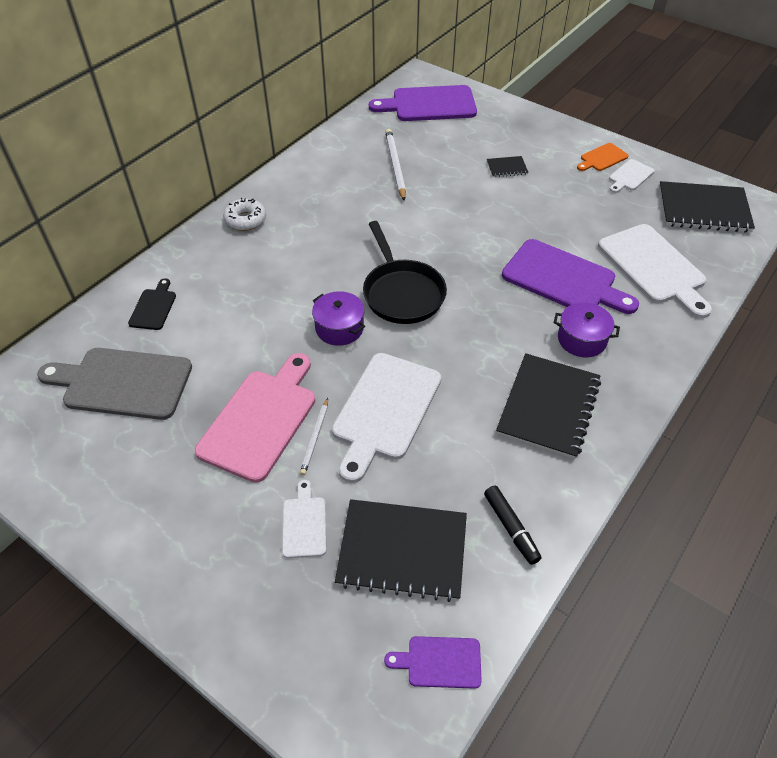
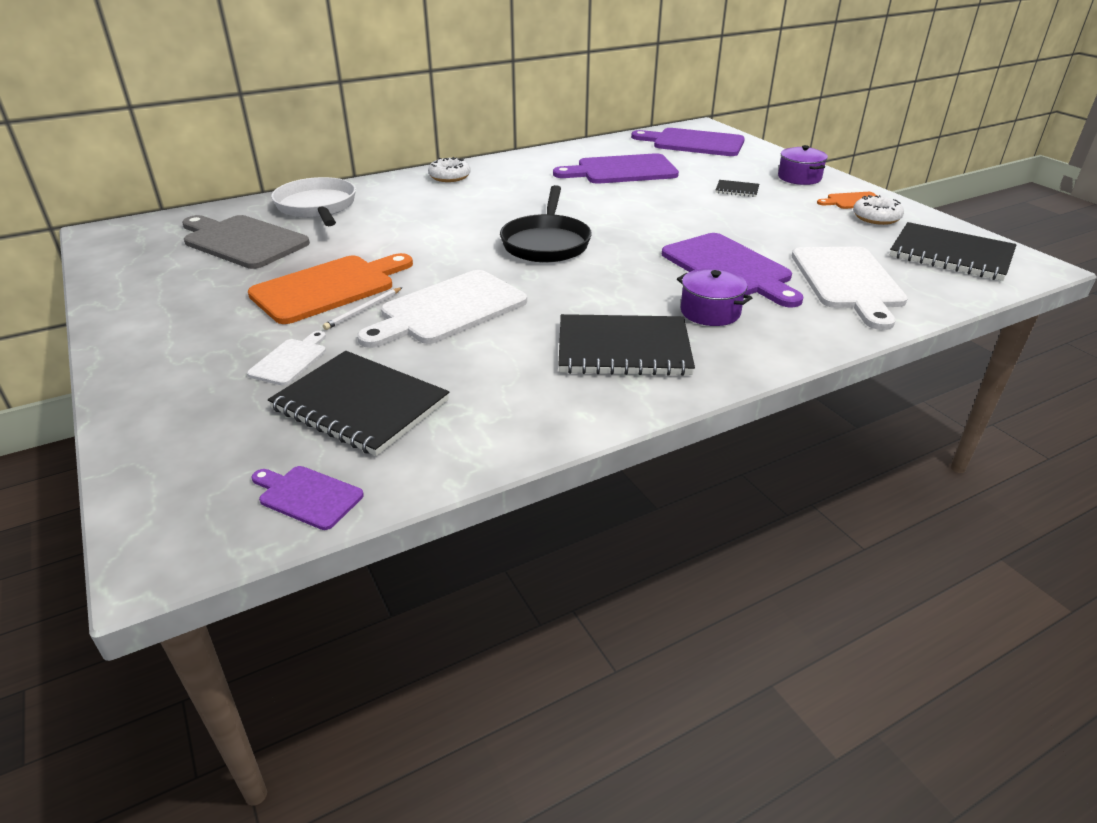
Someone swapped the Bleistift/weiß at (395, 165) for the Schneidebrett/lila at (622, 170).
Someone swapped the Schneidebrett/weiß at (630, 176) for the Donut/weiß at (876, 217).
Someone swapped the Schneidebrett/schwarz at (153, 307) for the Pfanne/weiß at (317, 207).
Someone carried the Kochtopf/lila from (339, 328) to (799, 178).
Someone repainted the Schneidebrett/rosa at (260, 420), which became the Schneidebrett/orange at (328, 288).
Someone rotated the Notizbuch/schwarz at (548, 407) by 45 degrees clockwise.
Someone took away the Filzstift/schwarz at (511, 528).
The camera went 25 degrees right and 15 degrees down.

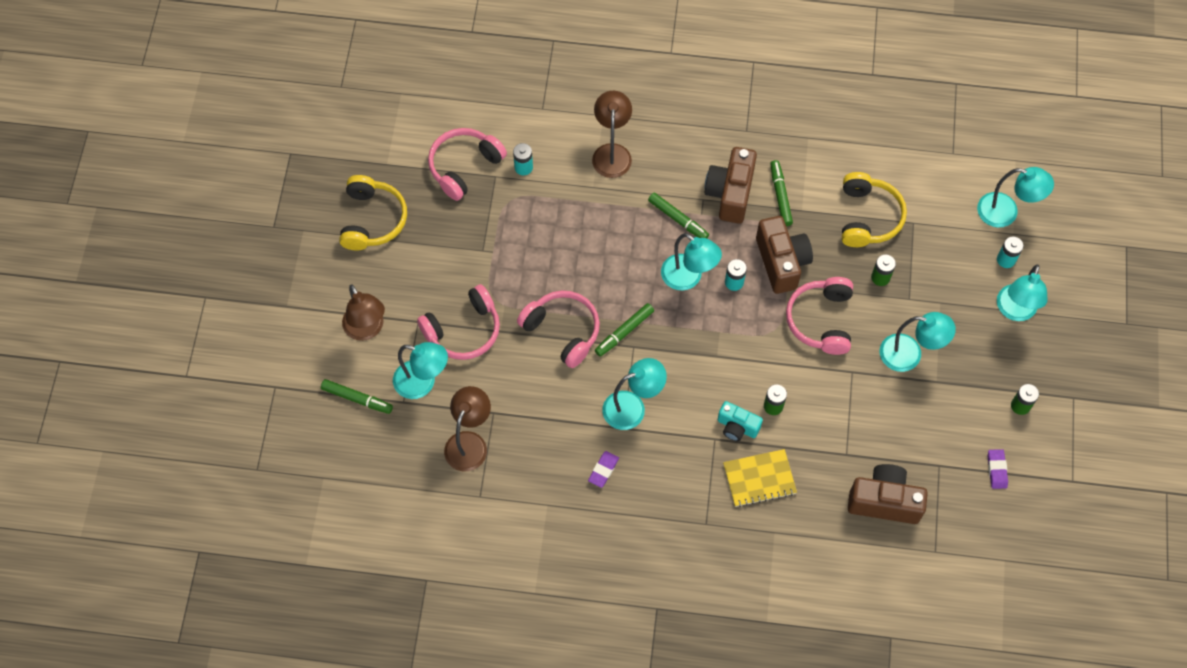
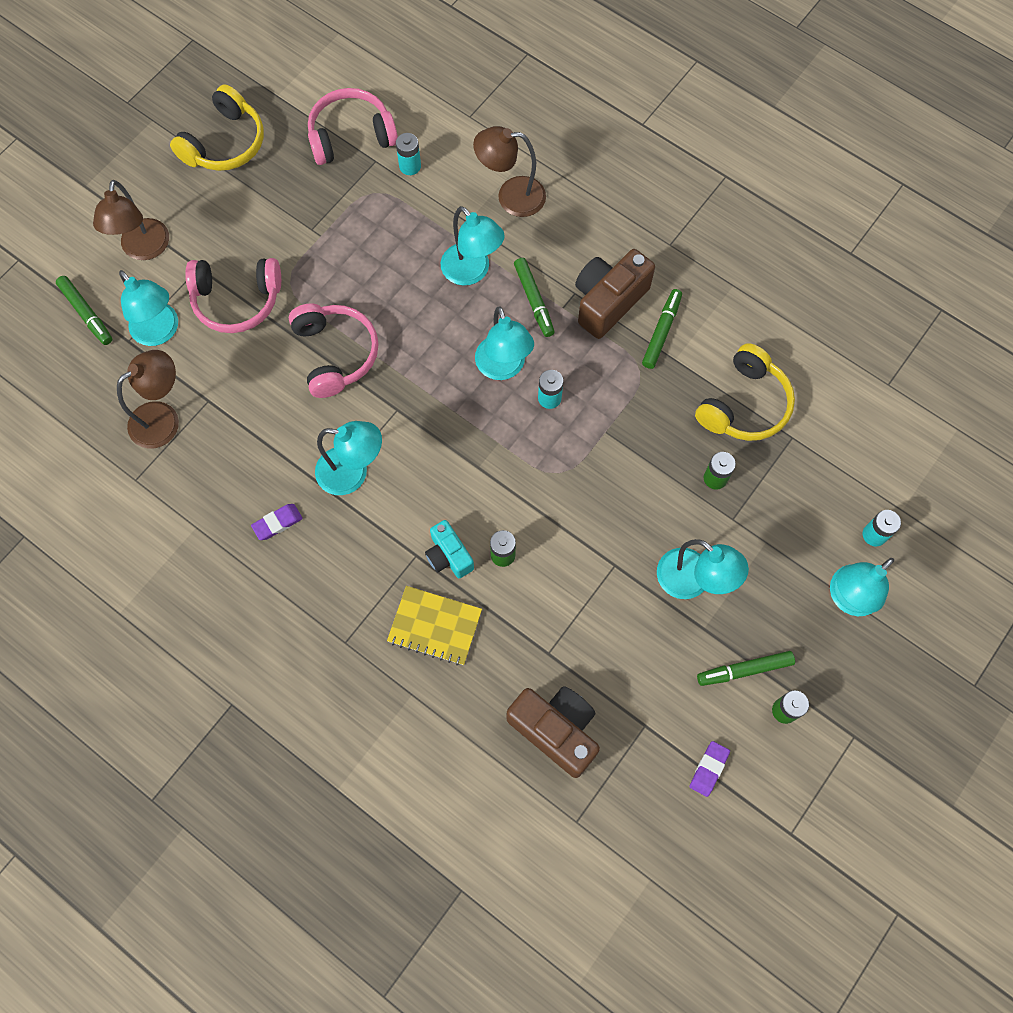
Someone rotated the Lampe/braun at (612, 153) by 120 degrees counterclockwise.
Someone carried the Lampe/türkis from (1006, 212) to (472, 272).
Someone took away the Kamera/braun at (781, 262).
Someone took away the Kopfhörer/rosa at (821, 320).
Someone carried the Filzstift/grün from (624, 332) to (744, 670).
The camera went 30 degrees right and 5 degrees up.

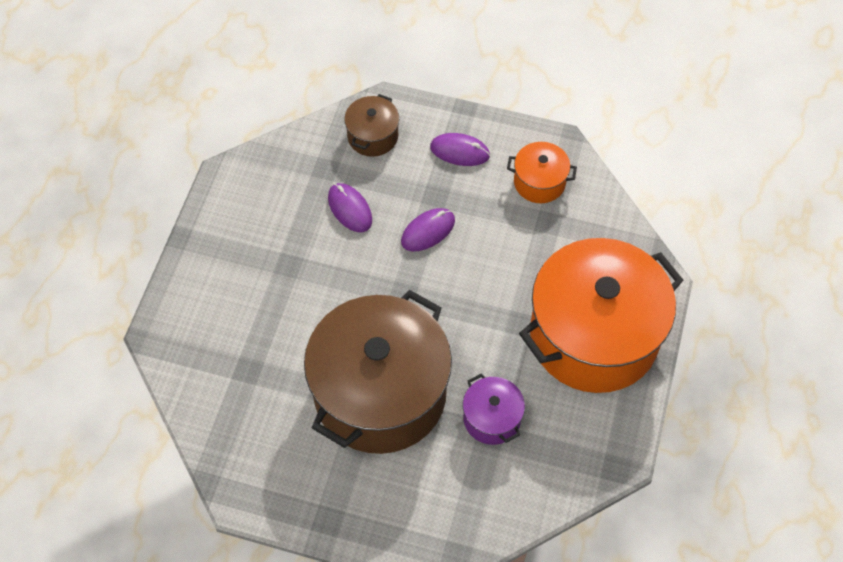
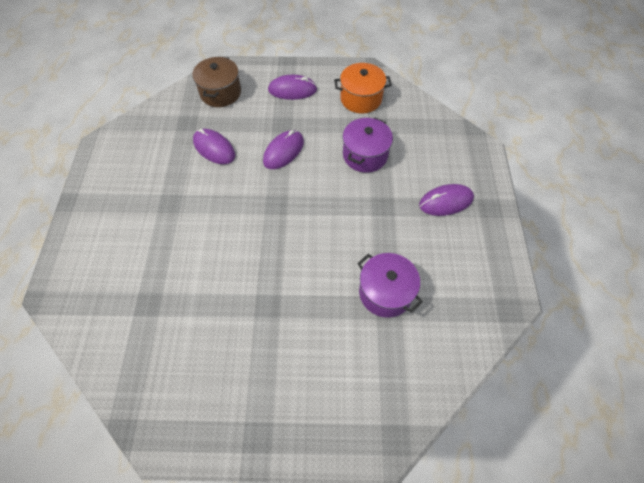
Someone swapped the Kochtopf/orange at (593, 335) for the Computermaus/lila at (446, 201).
Someone took away the Kochtopf/braun at (380, 393).
Someone put down the Kochtopf/lila at (365, 155).
The camera went 15 degrees left and 0 degrees up.

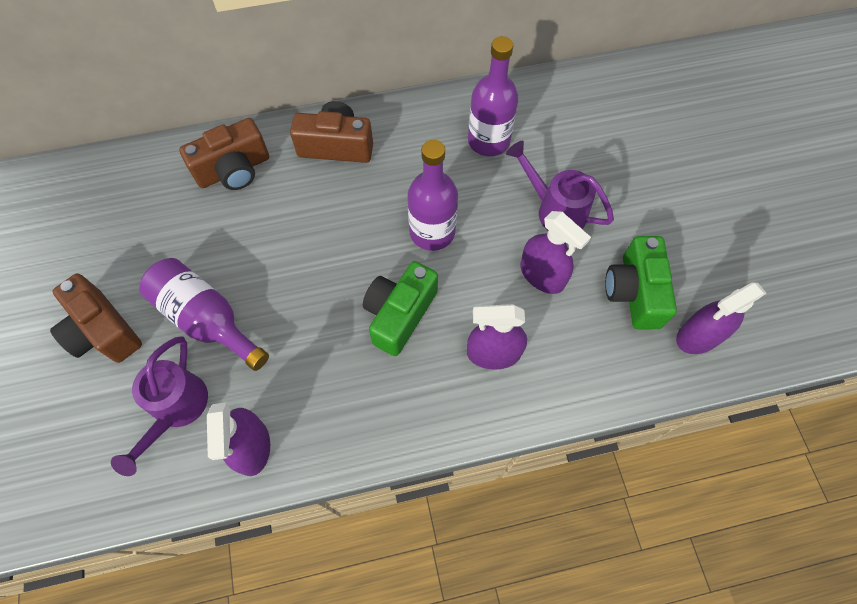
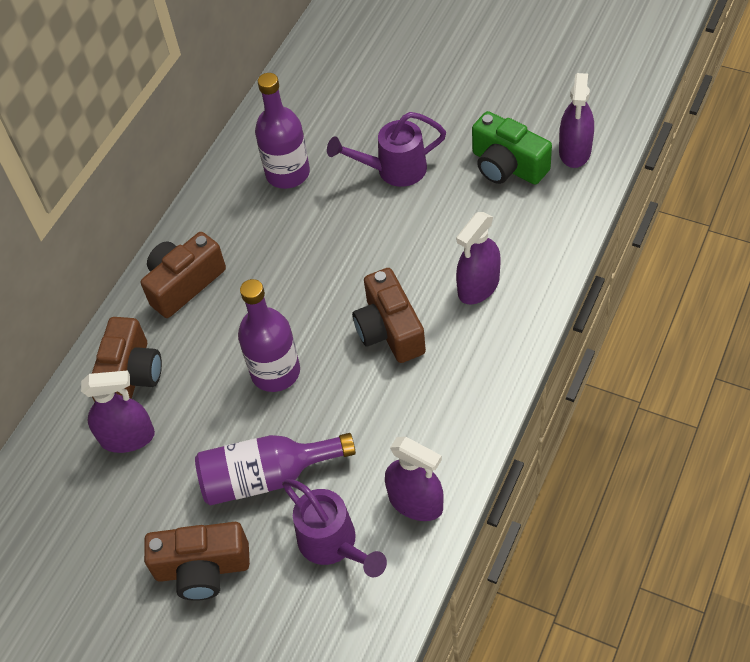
Someone carried the Flasche/lila from (432, 232) to (275, 372).
Someone carried the Sprühflasche/lila from (542, 275) to (127, 437).
Someone repainted the Kamera/grün at (399, 314), which became the Kamera/braun at (389, 330).
The camera went 45 degrees left and 10 degrees down.

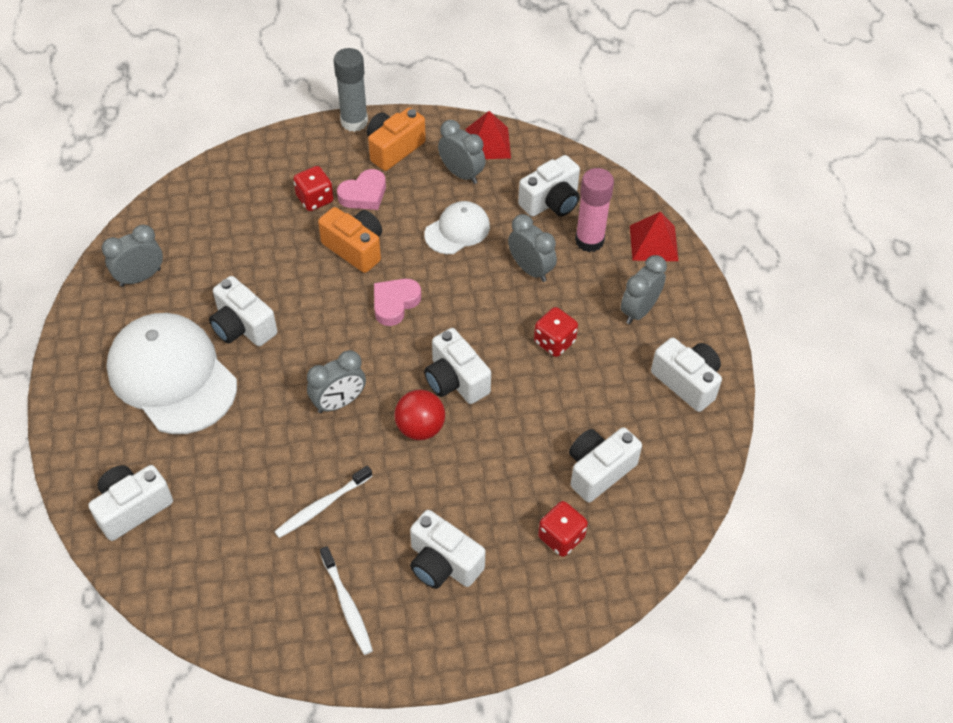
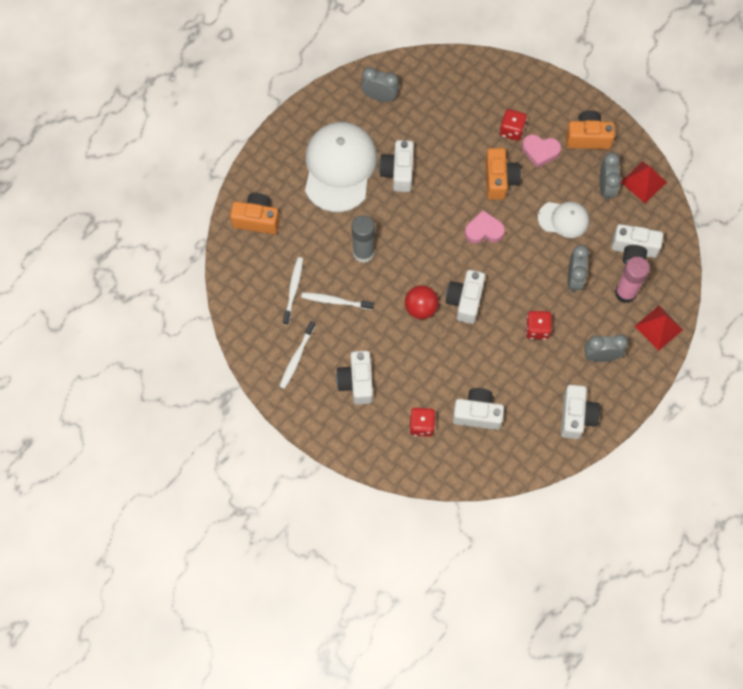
Someone carried the Klebestift/grau from (354, 122) to (363, 253).
Someone took away the Wecker/grau at (339, 402).
Someone repainted the Kamera/weiß at (132, 508), which became the Kamera/orange at (257, 219).
Someone put down the Zahnbürste/weiß at (293, 290).
The camera went 50 degrees right and 15 degrees up.

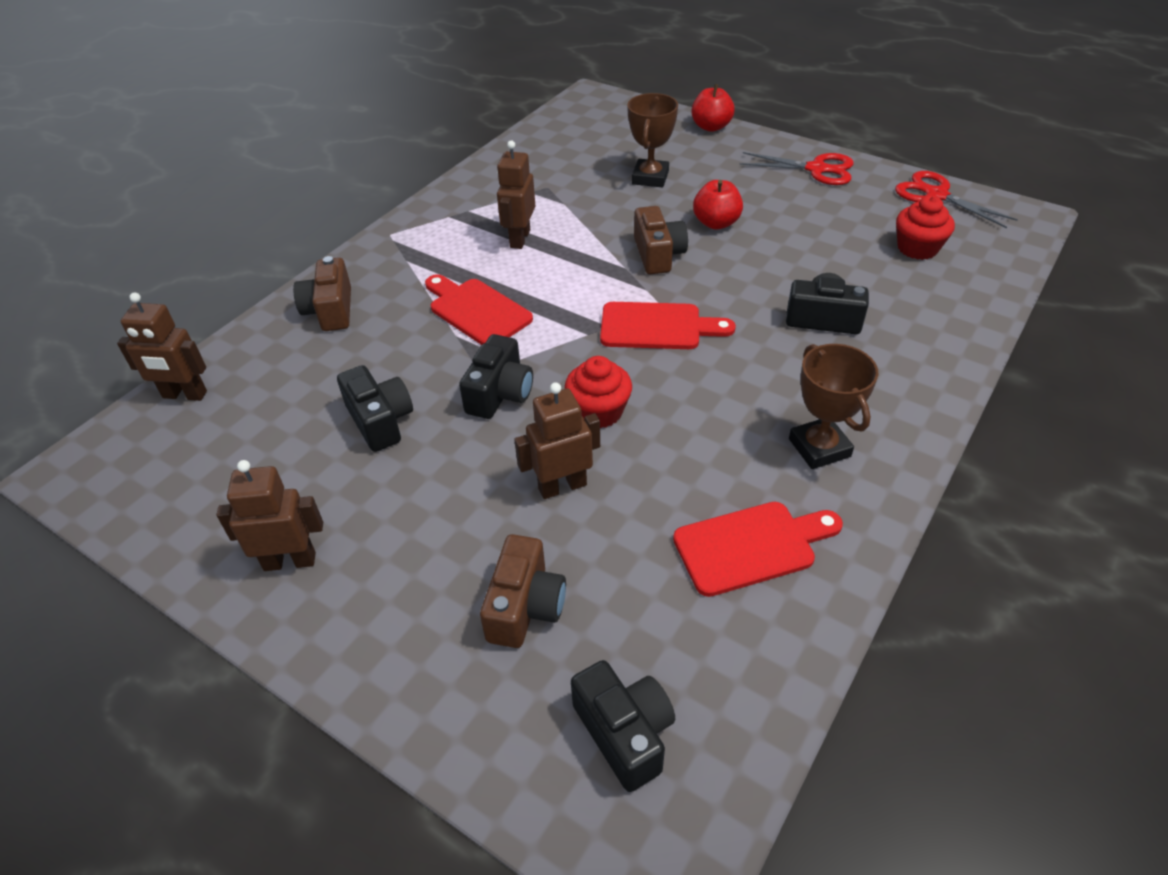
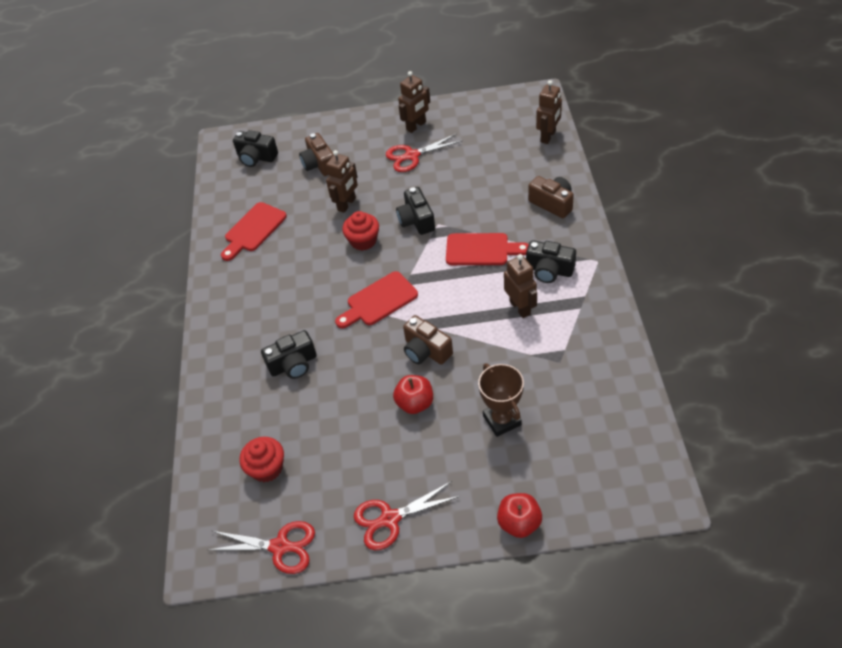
Someone rotated the Roboter/braun at (184, 395) by 150 degrees clockwise.
Someone took away the Pokal/braun at (819, 447).
Someone carried the Kamera/schwarz from (380, 421) to (549, 270).
Someone put down the Schere/rot at (412, 156).
The camera went 145 degrees right and 5 degrees up.

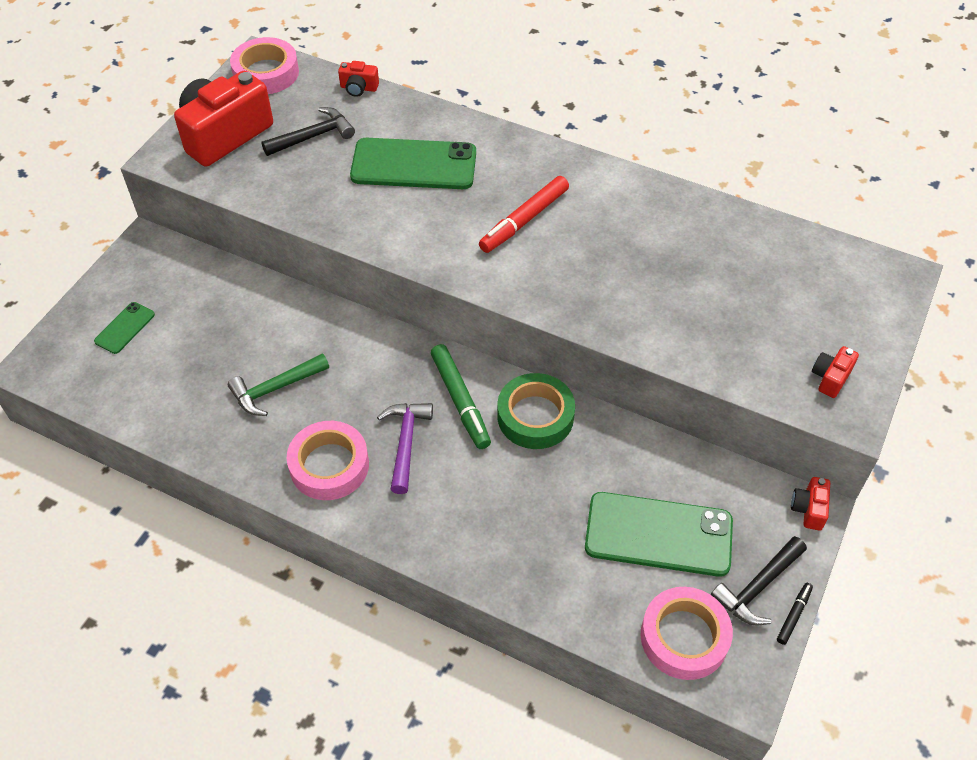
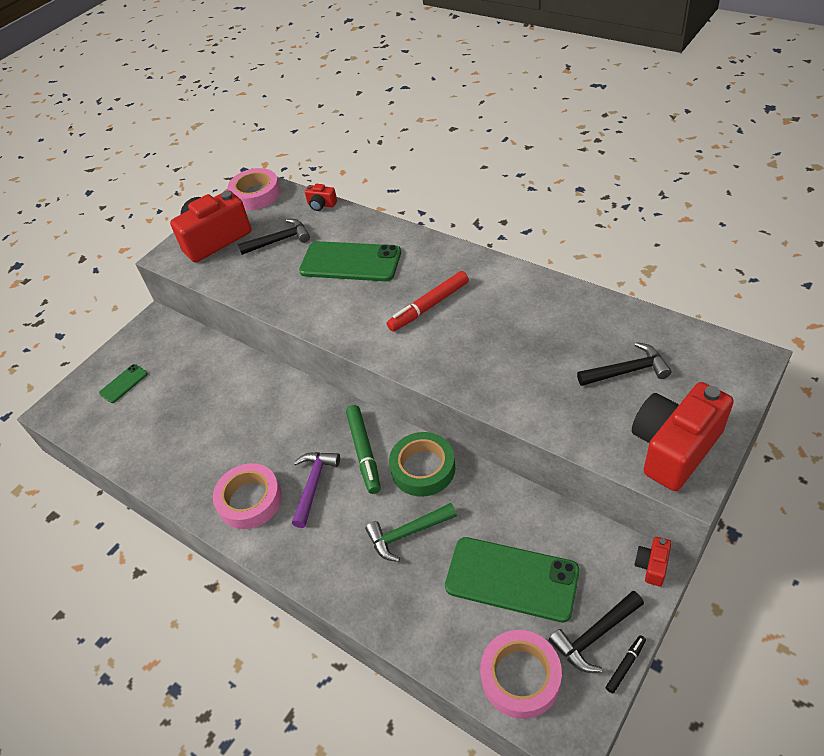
Someone scaled the Kamera/rot at (830, 378) by 2.31.
Someone carried the Hammer/grün from (275, 389) to (407, 534).
Someone put down the Hammer/schwarz at (627, 371).
The camera went 15 degrees right and 5 degrees down.

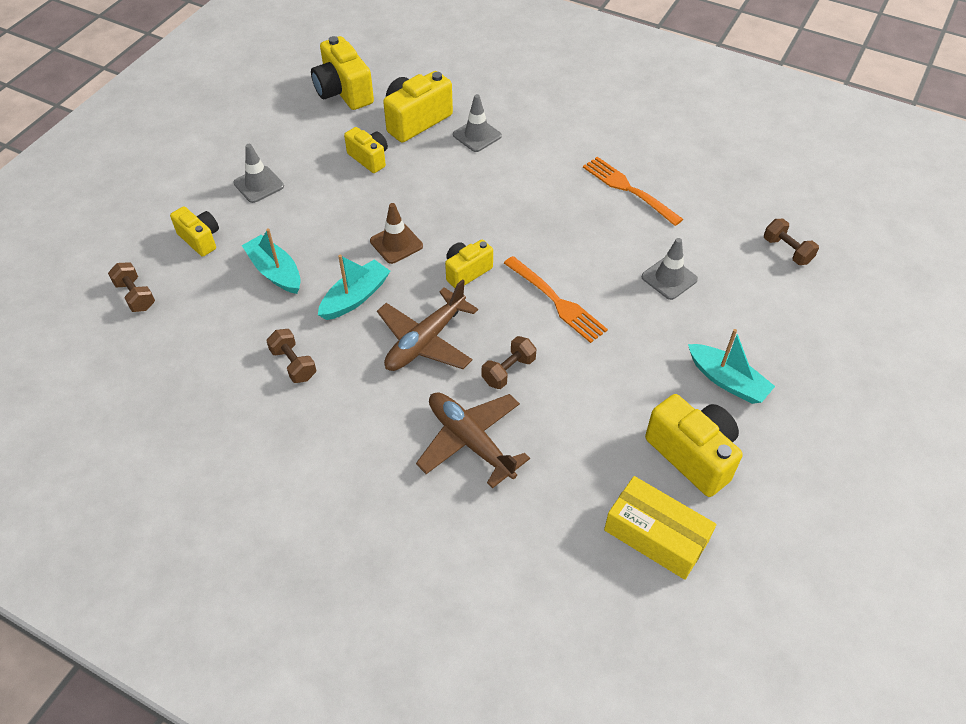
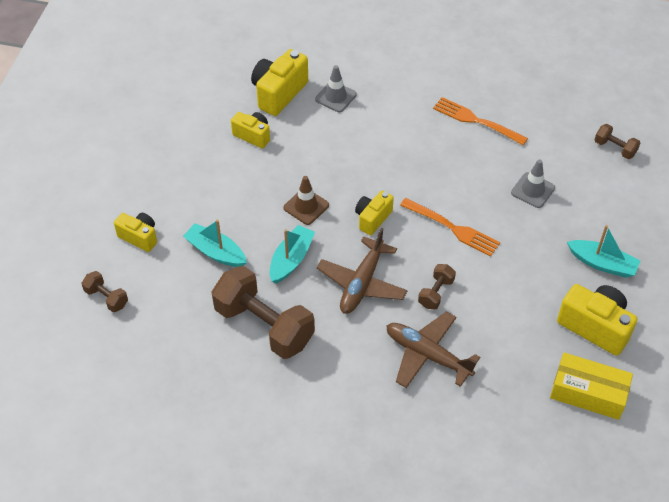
Someone took away the Kamera/gelb at (343, 92).
Someone took away the Leitkegel/grau at (259, 184).
Someone scaled the Hantel/braun at (293, 364) by 2.16.
The camera went 15 degrees left and 0 degrees up.

